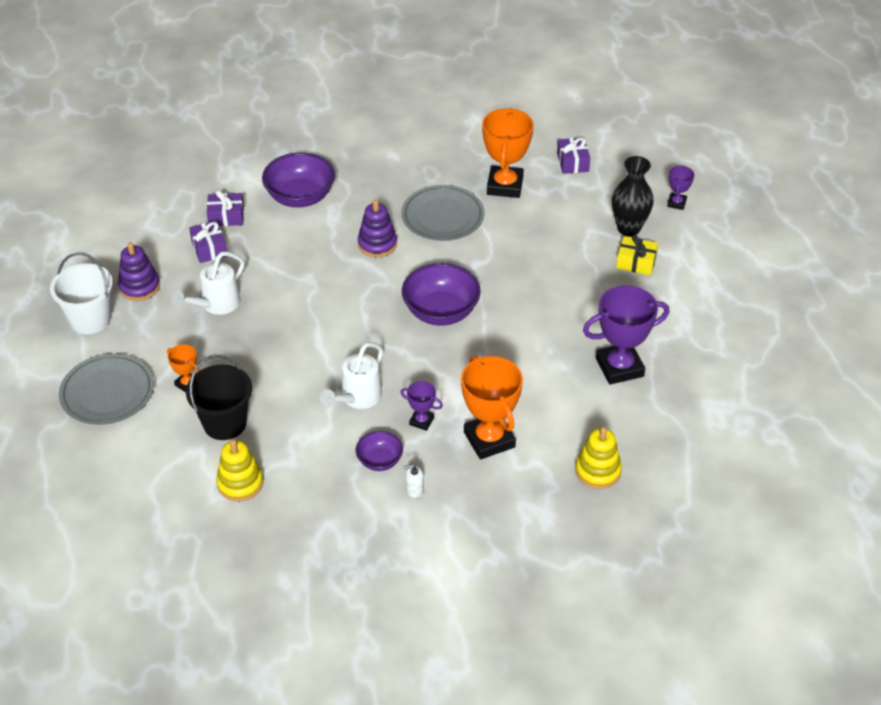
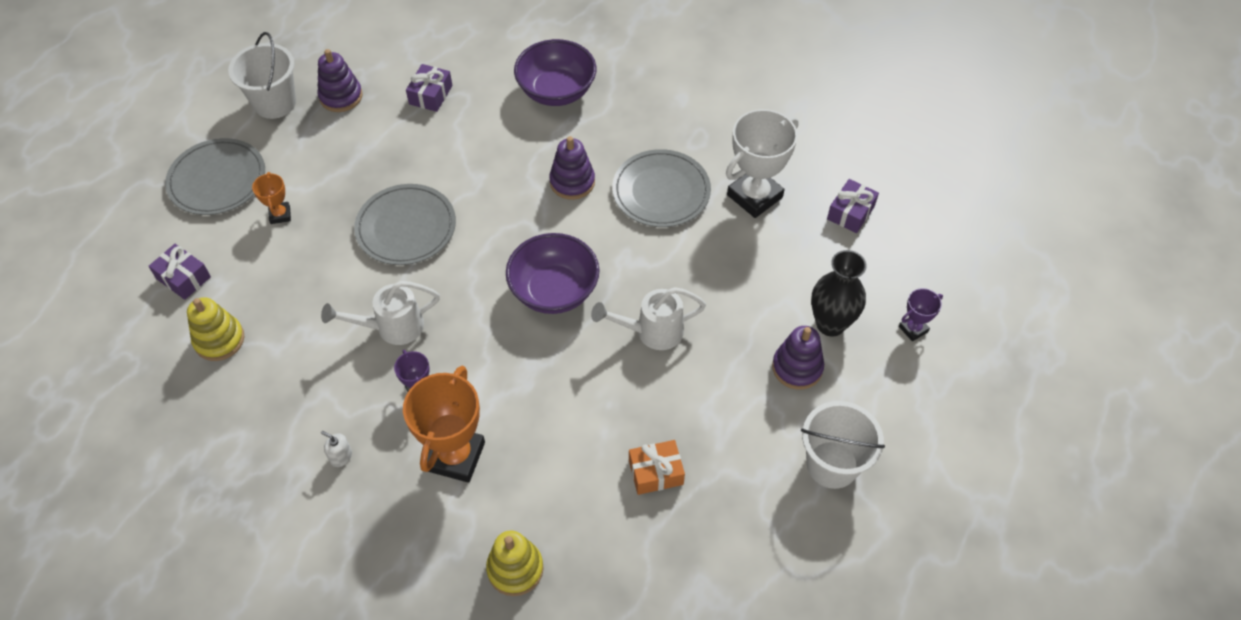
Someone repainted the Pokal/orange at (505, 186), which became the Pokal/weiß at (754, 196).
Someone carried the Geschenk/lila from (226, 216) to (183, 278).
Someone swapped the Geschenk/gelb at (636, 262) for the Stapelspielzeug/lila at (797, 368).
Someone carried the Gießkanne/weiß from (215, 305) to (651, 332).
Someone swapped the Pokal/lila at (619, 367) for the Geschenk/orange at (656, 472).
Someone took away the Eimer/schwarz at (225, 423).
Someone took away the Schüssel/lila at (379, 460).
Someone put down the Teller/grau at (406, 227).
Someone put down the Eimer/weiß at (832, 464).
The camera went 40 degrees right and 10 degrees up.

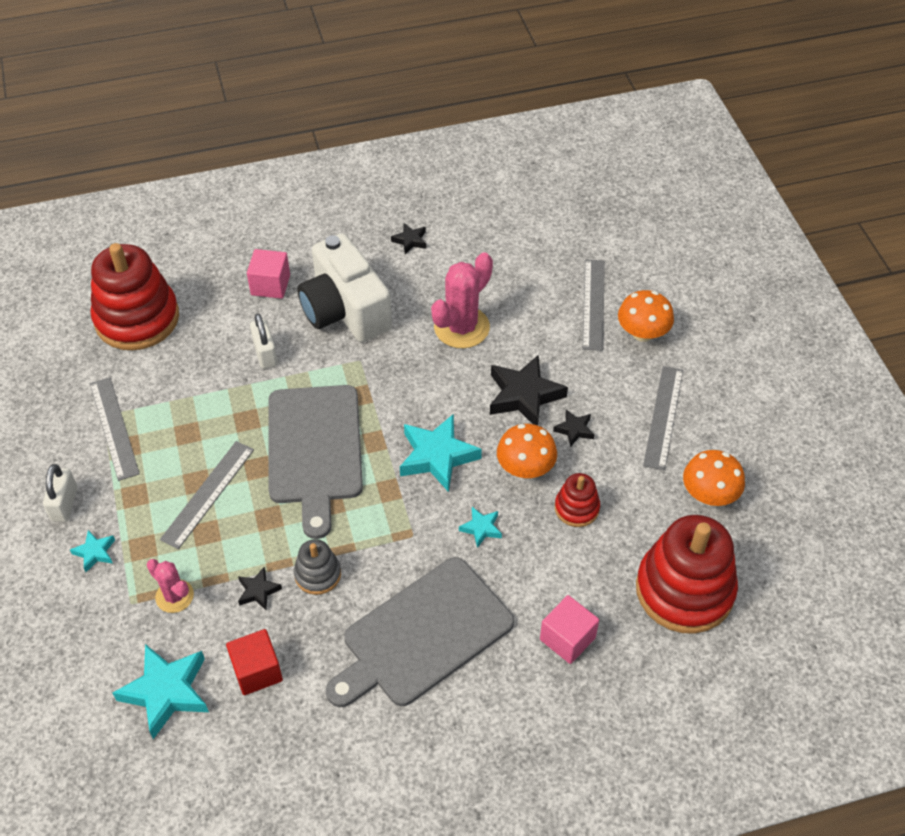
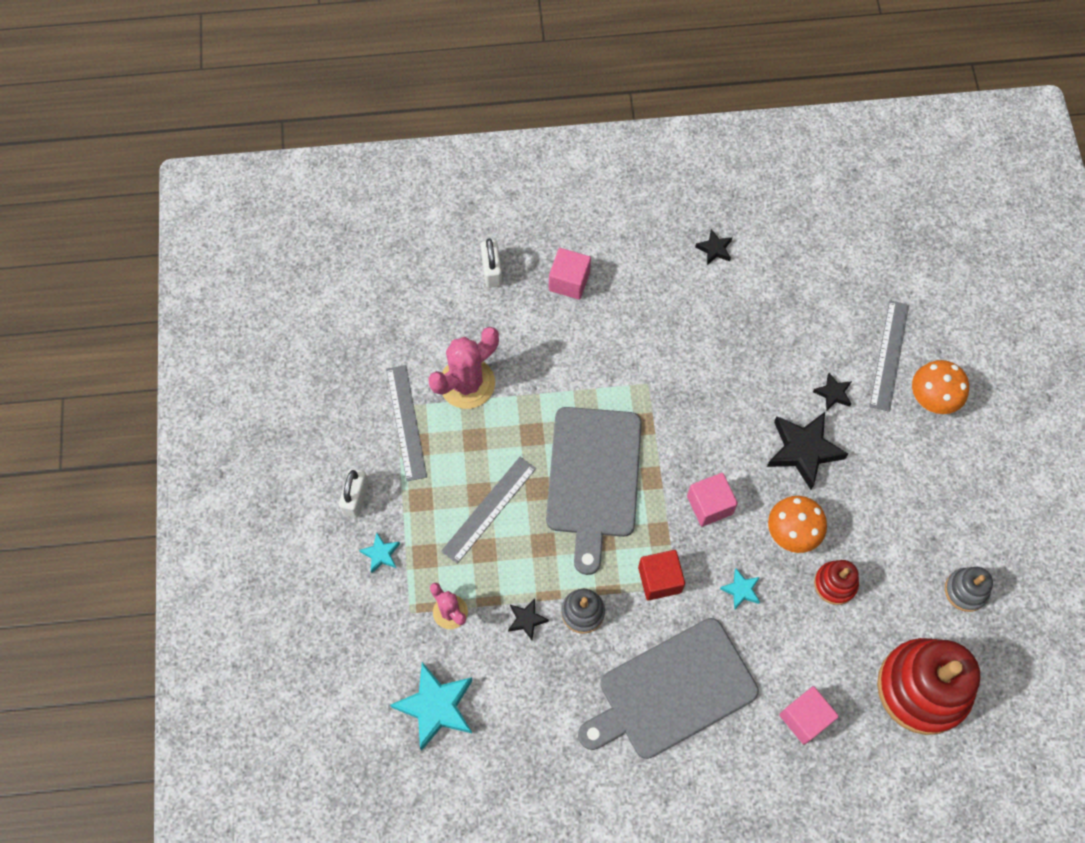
Someone took away the Kamera/weiß at (345, 310).
Someone took away the Stapelspielzeug/rot at (137, 318).
Someone carried the Kaktus/rosa from (461, 327) to (467, 383).
Someone carried the Vorhängeschloss/weiß from (265, 354) to (492, 271).
Someone took away the Lineal/grau at (663, 417).
Someone carried the Stern/schwarz from (574, 430) to (833, 393).
Someone swapped the Stern/türkis at (437, 456) for the Kubus/rosa at (709, 505).
Someone swapped the Pilz/orange at (709, 494) for the Stapelspielzeug/grau at (966, 590).
Someone carried the Kubus/rot from (257, 671) to (659, 579).
The camera went 10 degrees right and 15 degrees up.

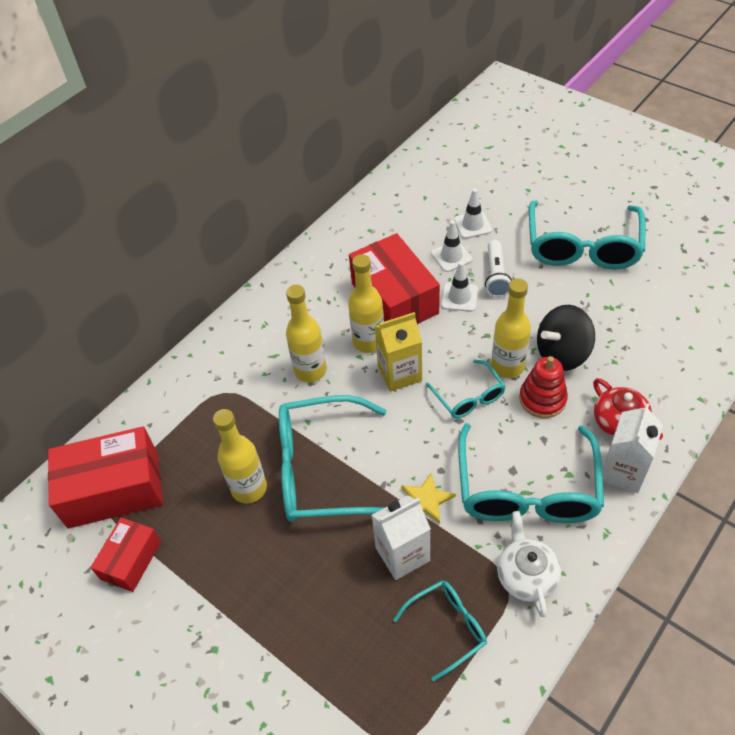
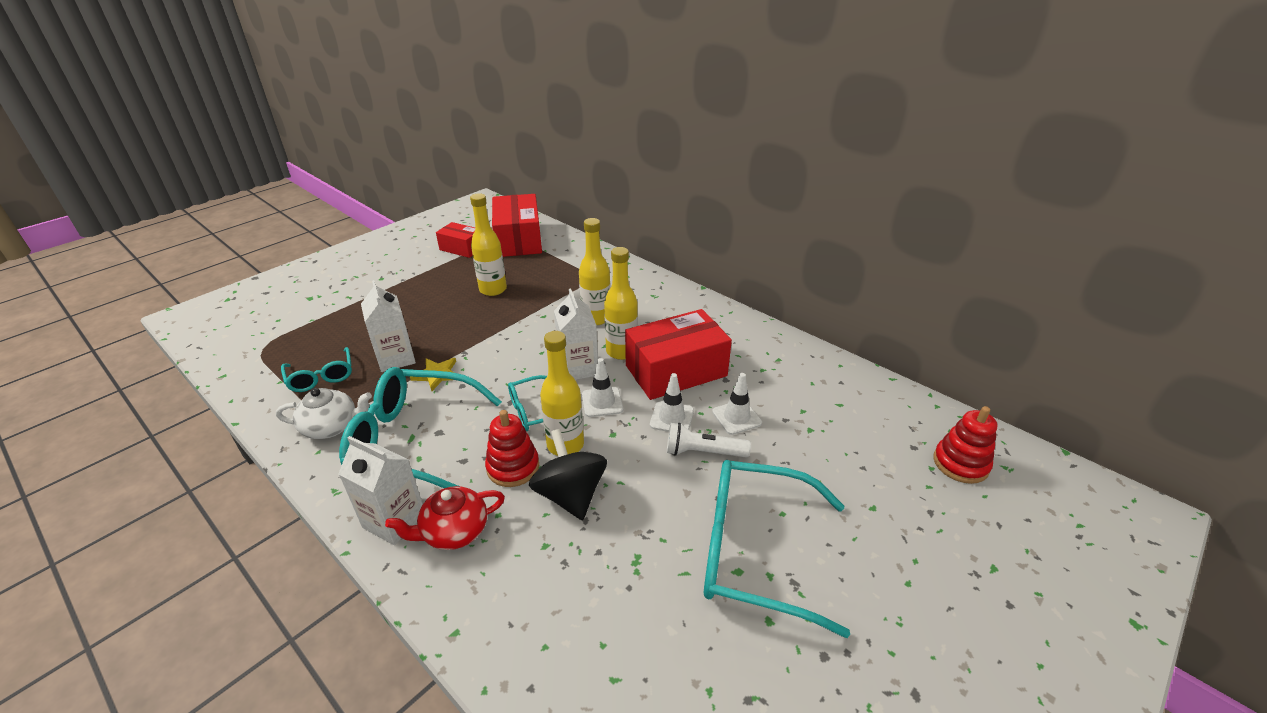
Someone carried the Leitkegel/weiß from (472, 225) to (602, 402).
Someone repainted the Getränkekarton/gelb at (399, 373), which became the Getränkekarton/weiß at (578, 368).
Someone took away the Brille/türkis at (322, 470).
Someone put down the Stapelspielzeug/rot at (960, 464).
The camera went 90 degrees right and 15 degrees down.

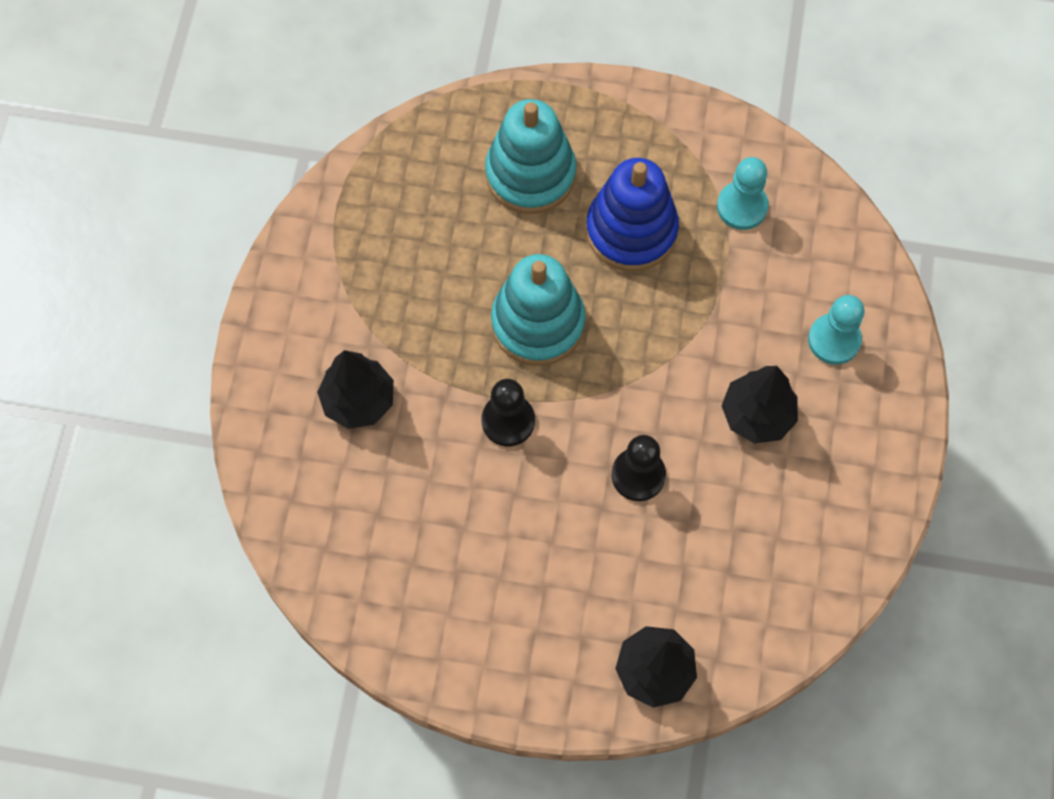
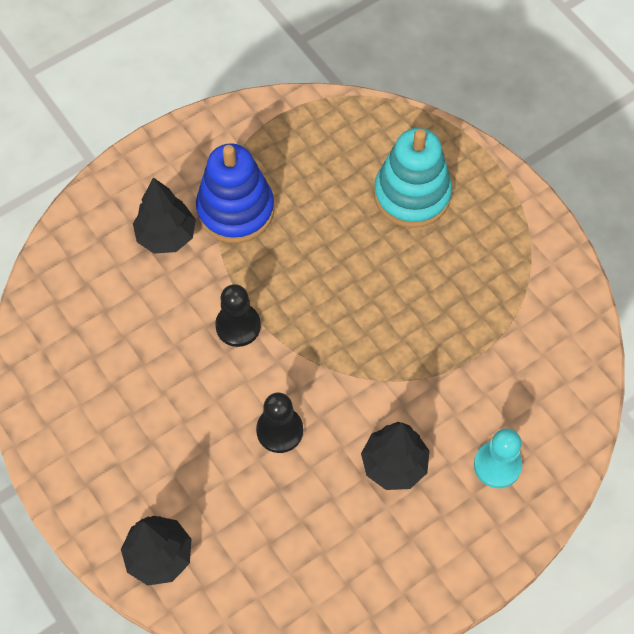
Someone took away the Bauer/türkis at (742, 207).
Someone carried the Stapelspielzeug/blau from (631, 230) to (235, 210).
Someone took away the Stapelspielzeug/türkis at (538, 323).
The camera went 45 degrees right and 5 degrees down.

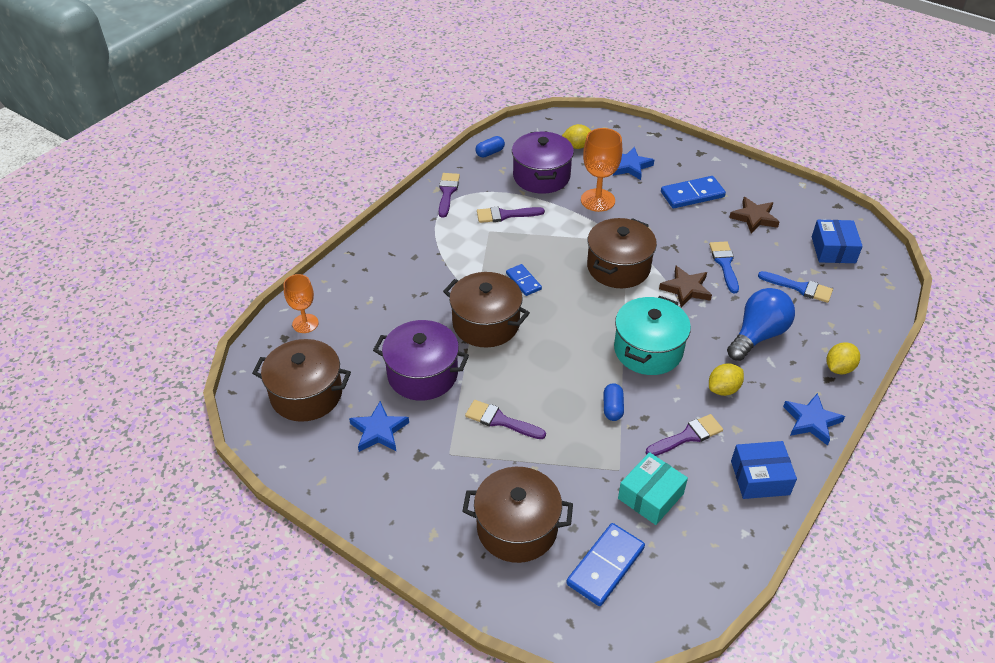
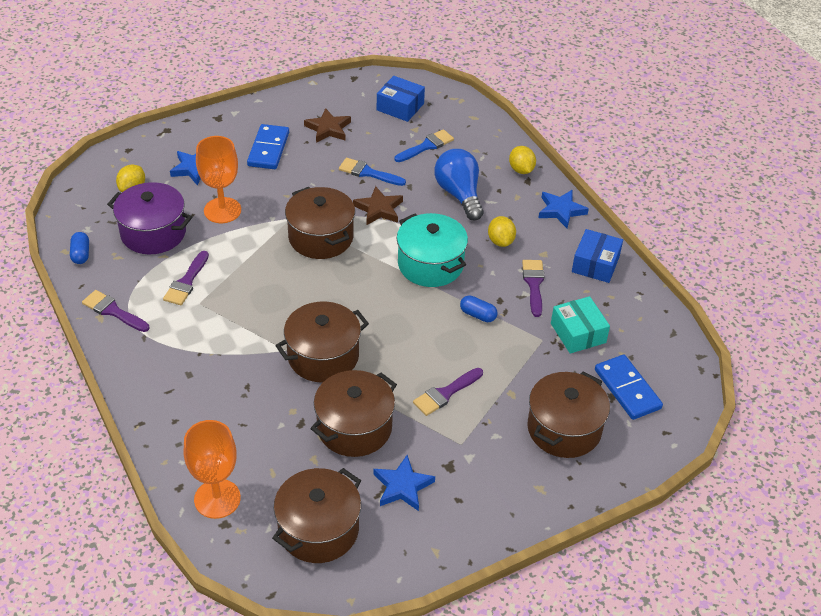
Someone took away the Dominostein/blau at (523, 281).
Someone scaled the Kelch/orange at (305, 323) by 1.51.
Someone repainted the Kochtopf/lila at (422, 374), which became the Kochtopf/braun at (354, 427).
The camera went 65 degrees left and 0 degrees up.

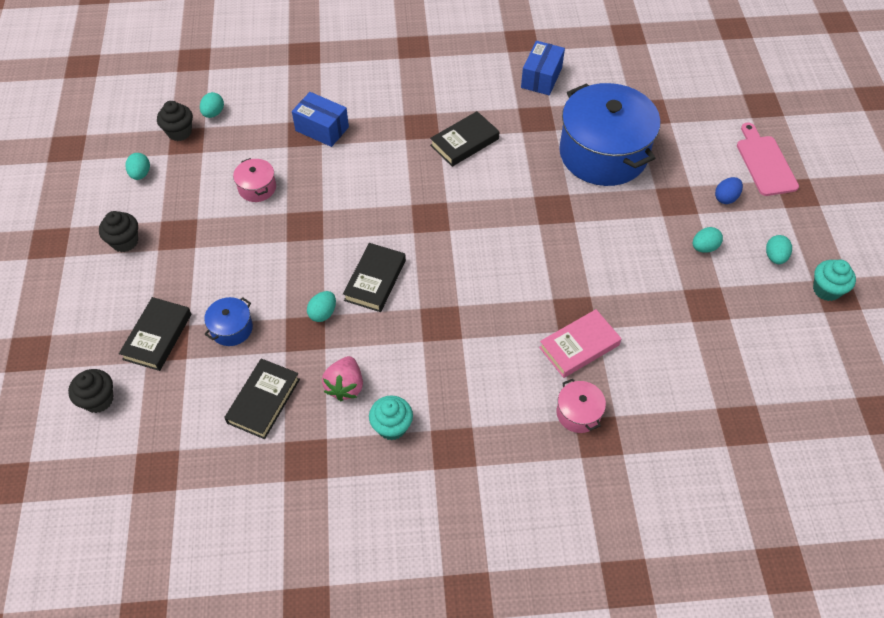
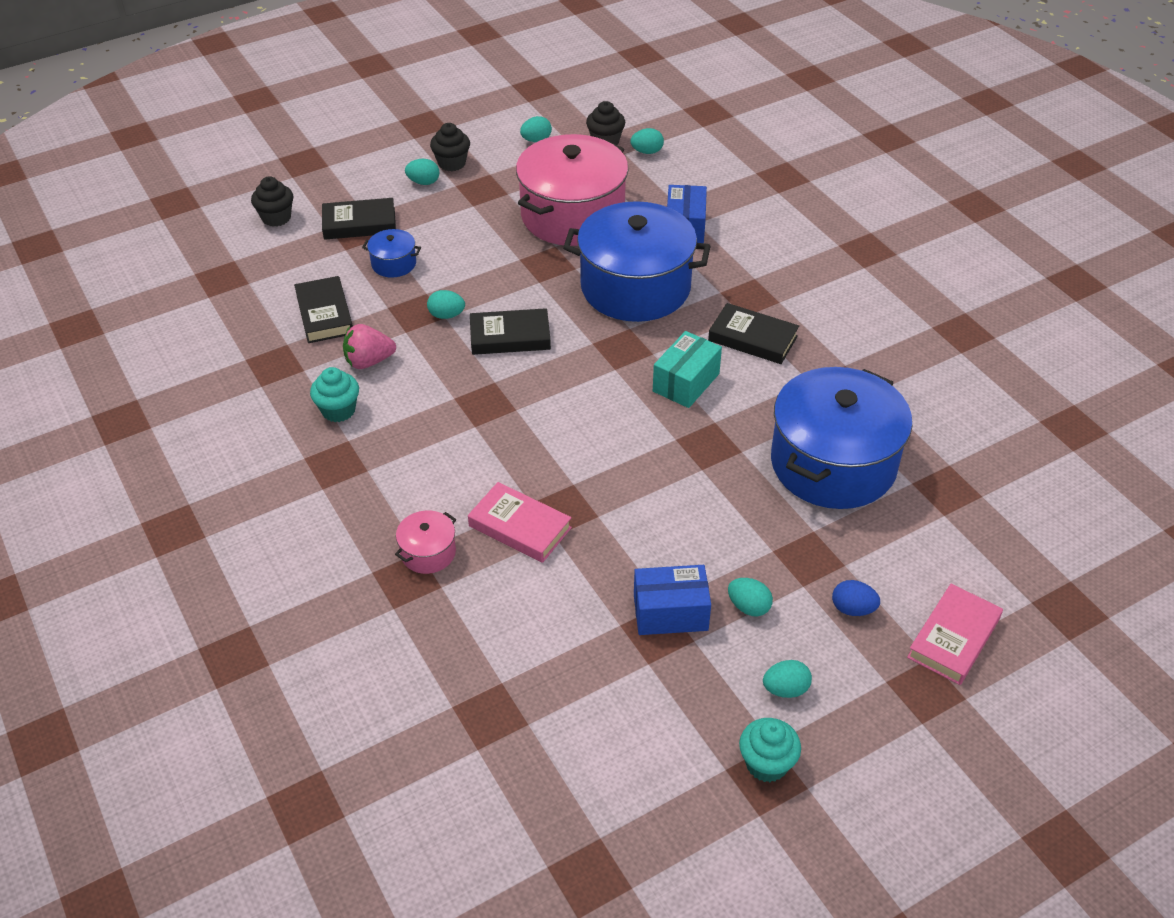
Someone carried the Schachtel/blau from (541, 78) to (670, 613).
Someone swapped the Schneidebrett/rosa at (765, 163) for the Buch/rosa at (953, 638).
Someone scaled the Kochtopf/rosa at (257, 188) by 2.40.
Someone rotated the Buch/schwarz at (263, 401) by 75 degrees clockwise.
Someone put down the Ei/türkis at (423, 182).
Someone put down the Kochtopf/blau at (635, 287).
Someone put down the Schachtel/türkis at (686, 382).
The camera went 65 degrees right and 10 degrees down.

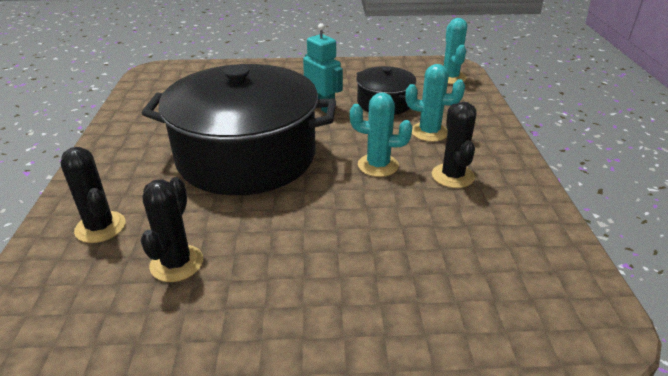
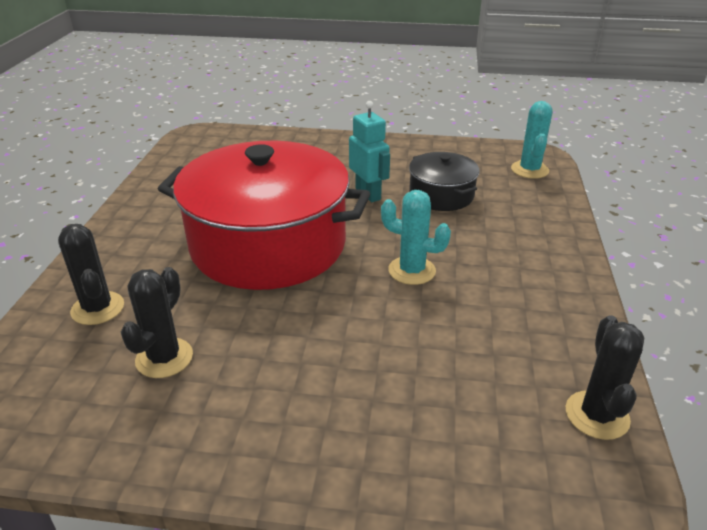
Someone repainted the Kochtopf/schwarz at (246, 156), which became the Kochtopf/rot at (268, 244).
Someone took away the Kaktus/türkis at (429, 132).
Someone carried the Kaktus/schwarz from (452, 176) to (597, 415).
The camera went 10 degrees right and 0 degrees up.

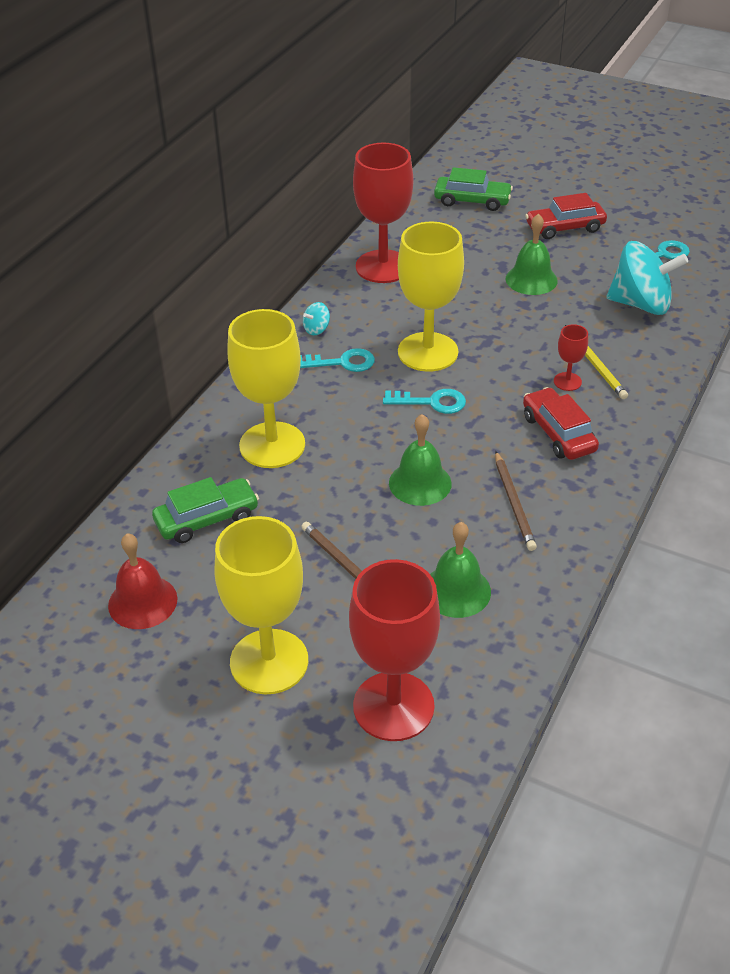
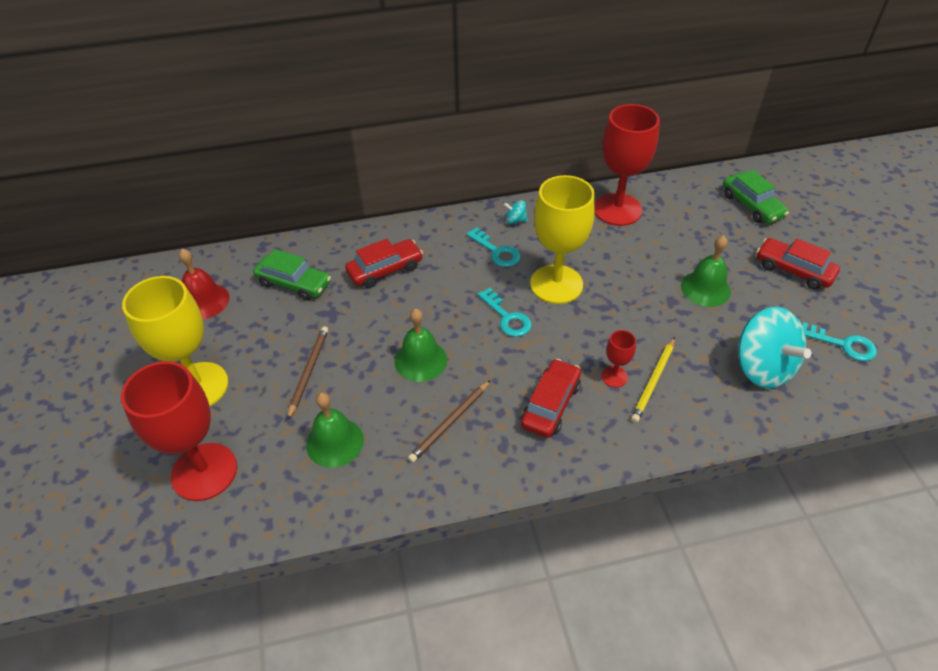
Someone swapped the Kelch/gelb at (272, 445) for the Auto/rot at (385, 270).
The camera went 50 degrees right and 5 degrees up.

